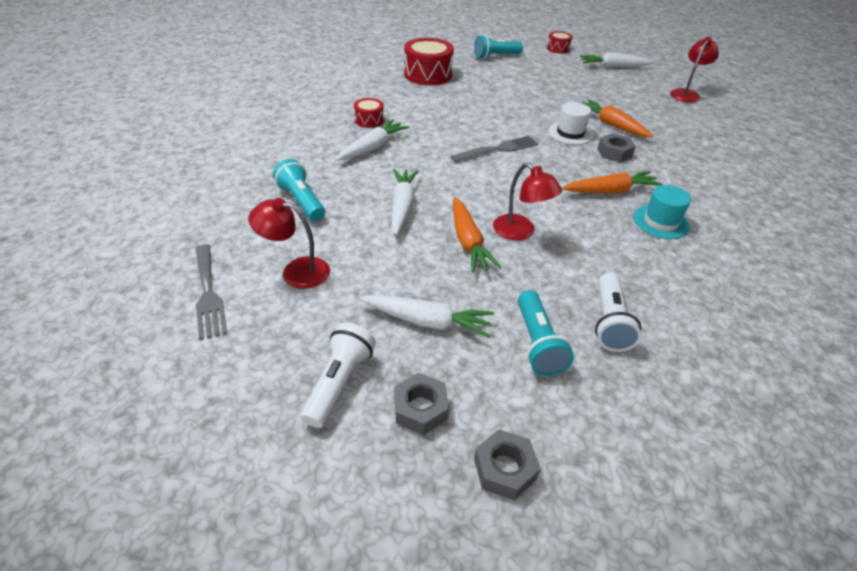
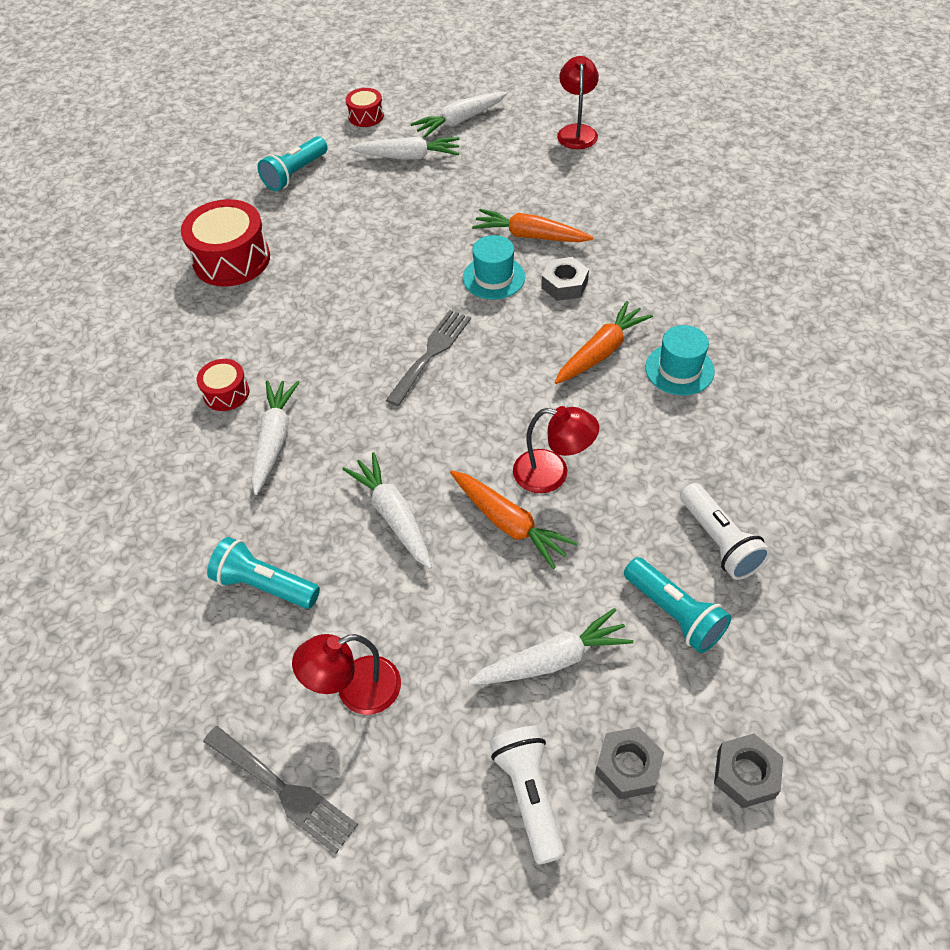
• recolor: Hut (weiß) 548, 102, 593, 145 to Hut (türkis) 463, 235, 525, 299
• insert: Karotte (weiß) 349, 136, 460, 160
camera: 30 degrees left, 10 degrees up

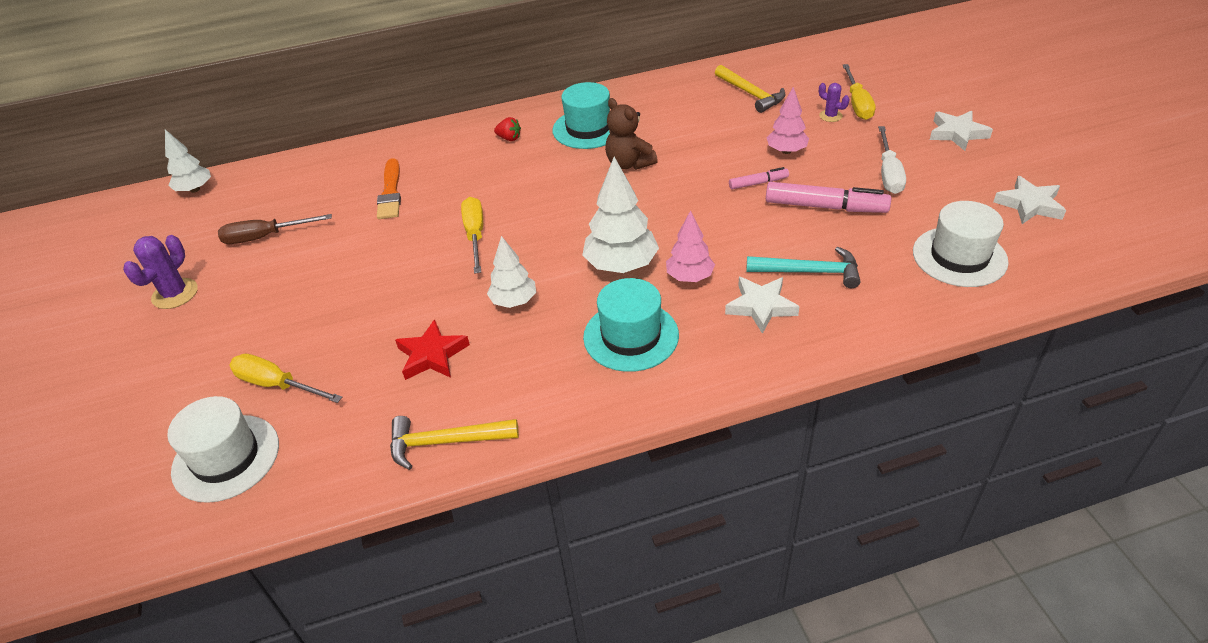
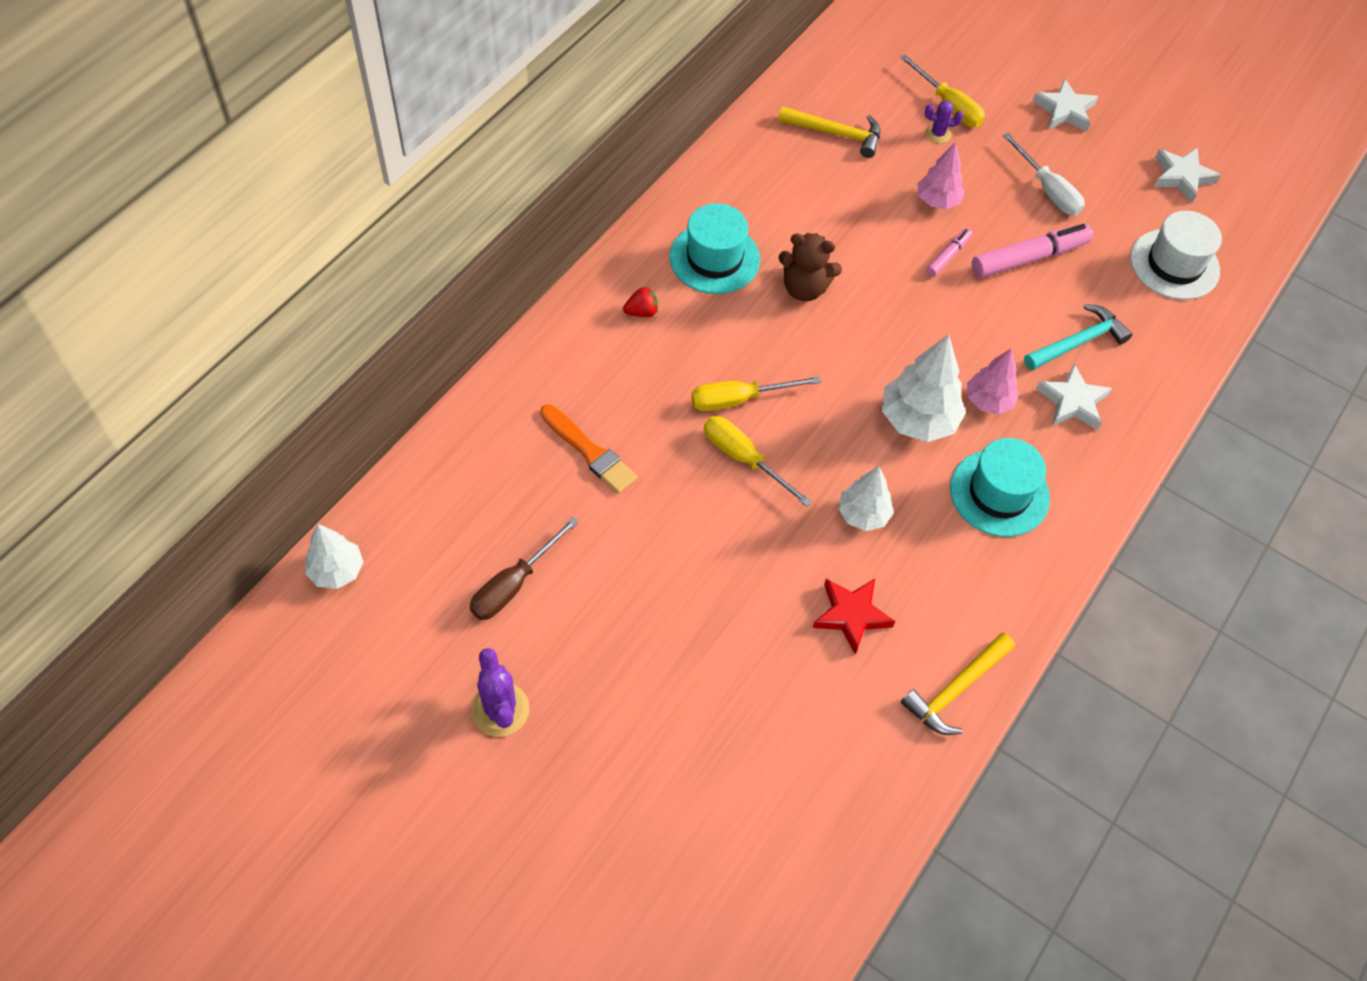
• move: Schraubenzieher (gelb) 229, 354, 342, 403 to 691, 376, 821, 411
• delete: Hut (weiß) 167, 396, 279, 503
camera: 45 degrees left, 15 degrees up

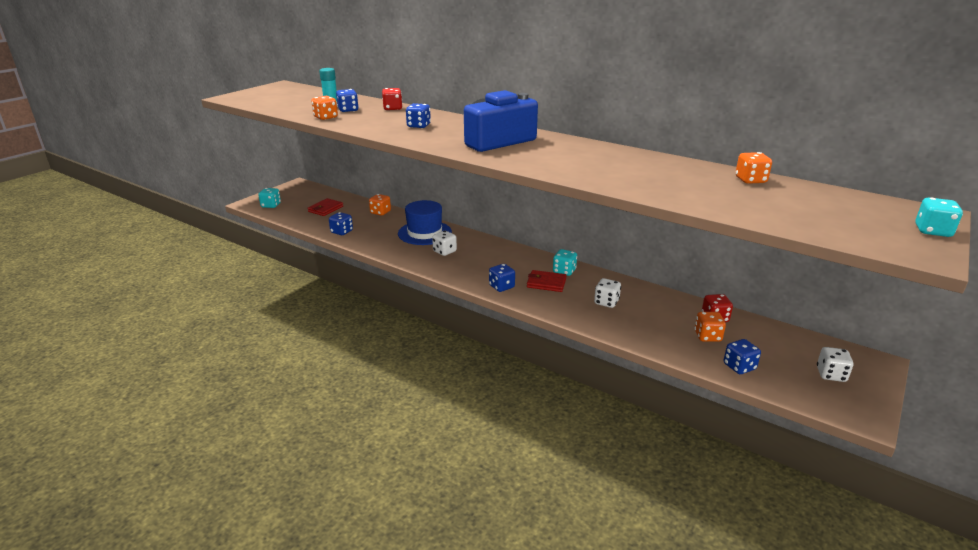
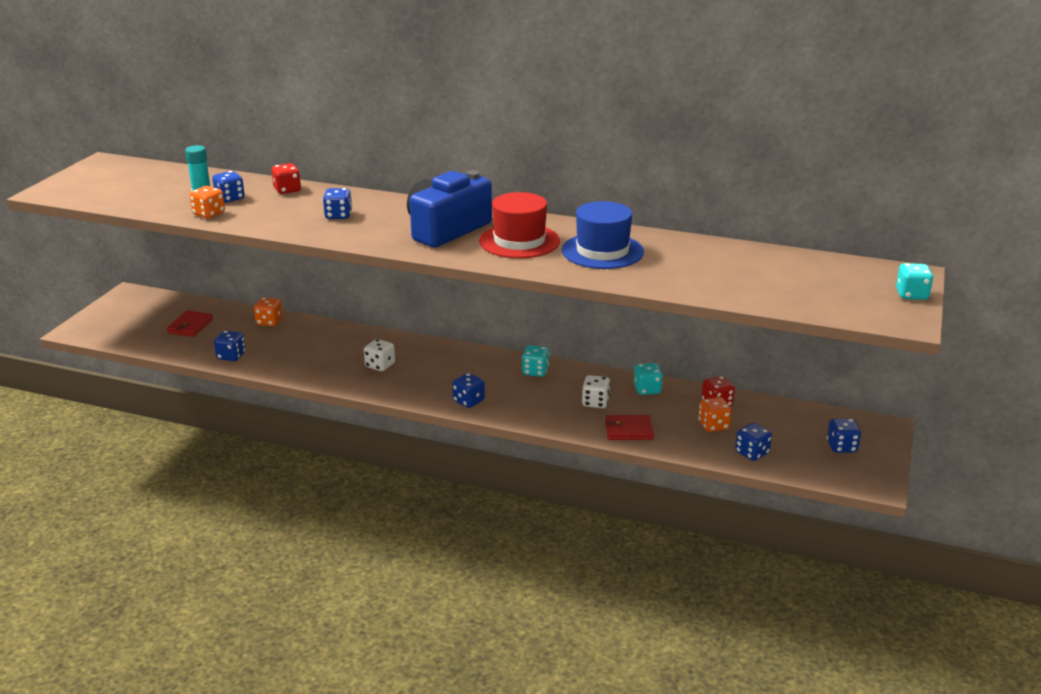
• delete: Spielwürfel (orange) 735, 152, 772, 184
• move: Spielwürfel (türkis) 258, 188, 281, 208 to 634, 363, 663, 395
• move: Hut (blau) 398, 200, 452, 245 to 562, 201, 644, 269
• move: Geldbörse (rot) 527, 270, 567, 292 to 605, 415, 654, 440
• recolor: Spielwürfel (weiß) 817, 347, 854, 382 to Spielwürfel (blau) 827, 418, 861, 453
• insert: Hut (rot) 479, 192, 560, 258
camera: 15 degrees left, 0 degrees up

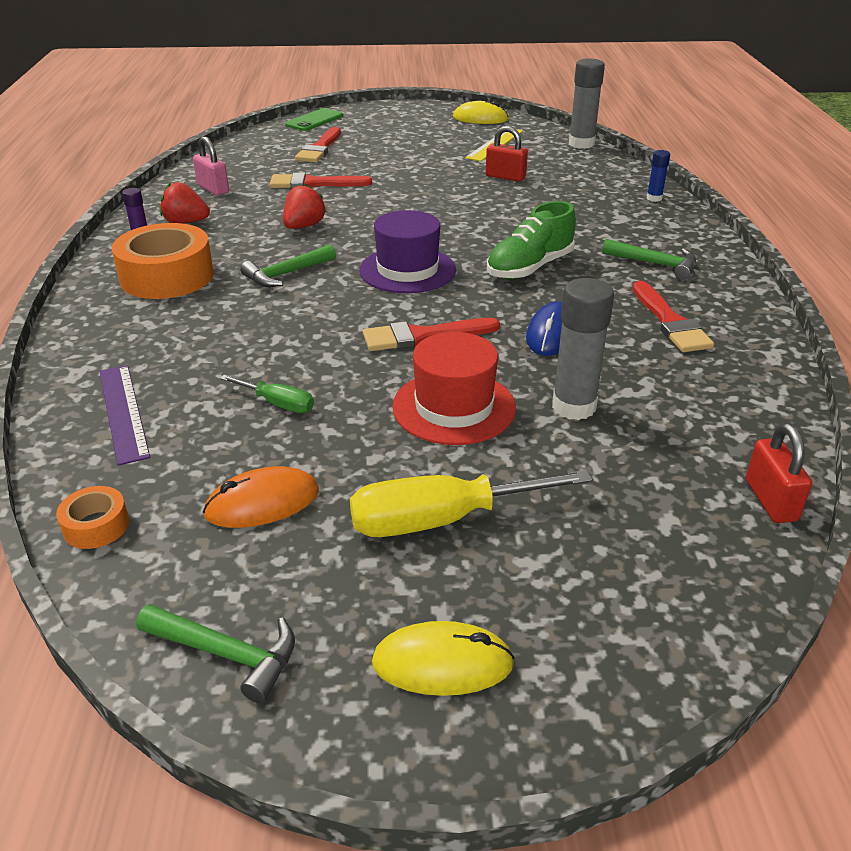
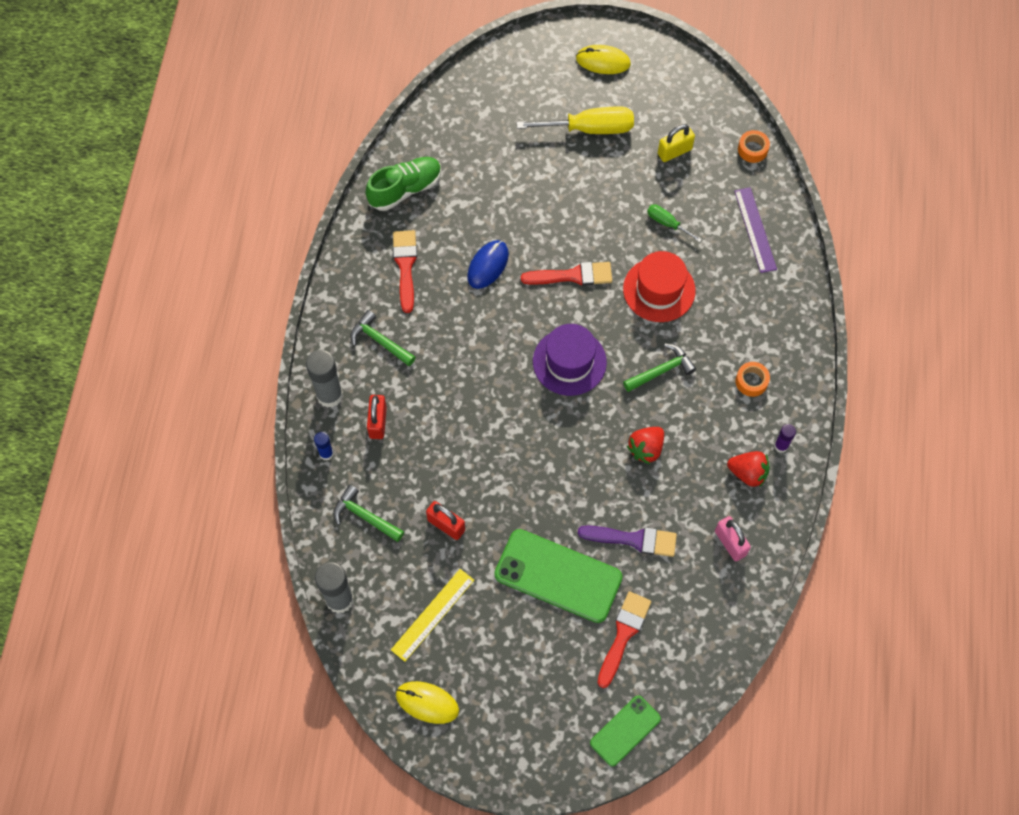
• recolor: Pinsel (rot) 270, 173, 372, 189 to Pinsel (lila) 578, 525, 677, 557
• move: Schuh (grün) 487, 201, 576, 279 to 366, 157, 442, 211
• resize: Klebeband (orange) 112, 223, 214, 299 = 735, 362, 770, 397 x0.47
• move: Klebestift (grau) 552, 278, 614, 420 to 306, 350, 343, 408
• move: Hut (rot) 392, 332, 516, 445 to 623, 251, 695, 322
• move: Vorhängeschloss (rot) 746, 423, 812, 523 to 367, 395, 387, 439
• replace: Computermaus (orange) 203, 466, 319, 528 to Vorhängeschloss (gelb) 658, 124, 695, 162
• move: Hammer (grün) 136, 604, 295, 704 to 333, 485, 404, 542
• insert: Handy (grün) 494, 529, 623, 623
camera: 170 degrees left, 30 degrees up

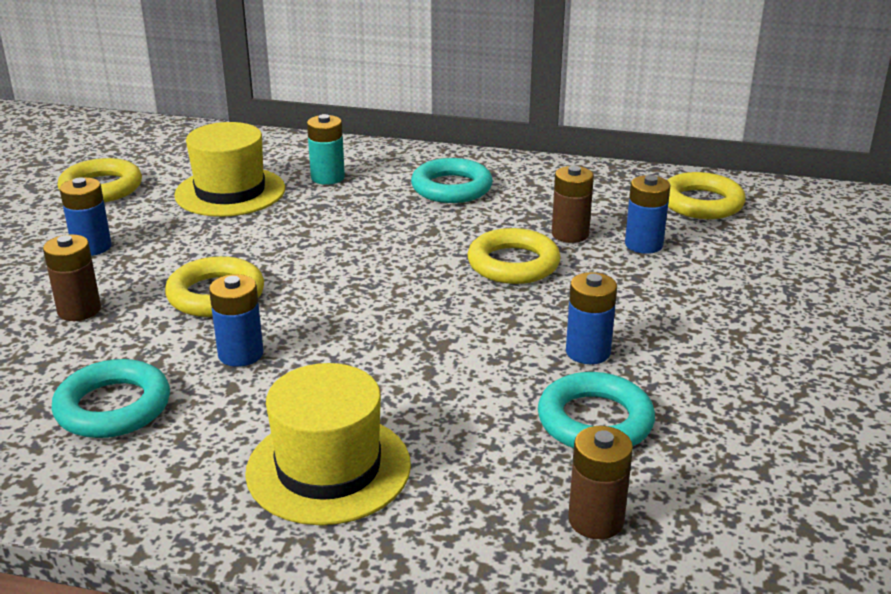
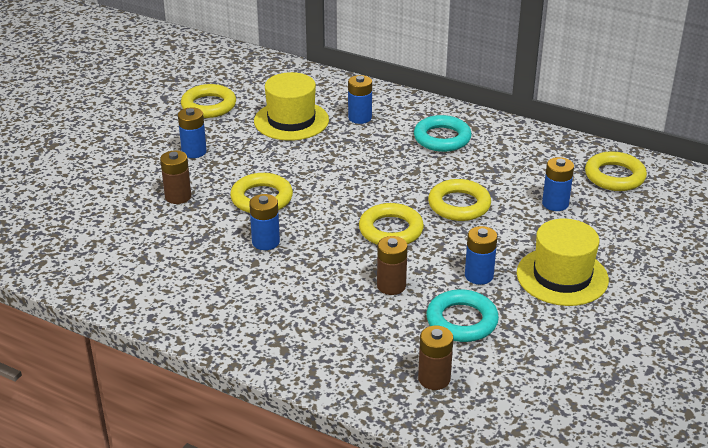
• recolor: Batterie (türkis) 307, 114, 345, 185 to Batterie (blau) 348, 75, 372, 124
• move: Batterie (braun) 552, 166, 594, 243 to 377, 236, 408, 295
• delete: Ring (türkis) 51, 359, 170, 438
• move: Hut (gelb) 245, 363, 411, 525 to 517, 219, 609, 306
• insert: Ring (gelb) 359, 203, 424, 245
camera: 15 degrees right, 5 degrees up

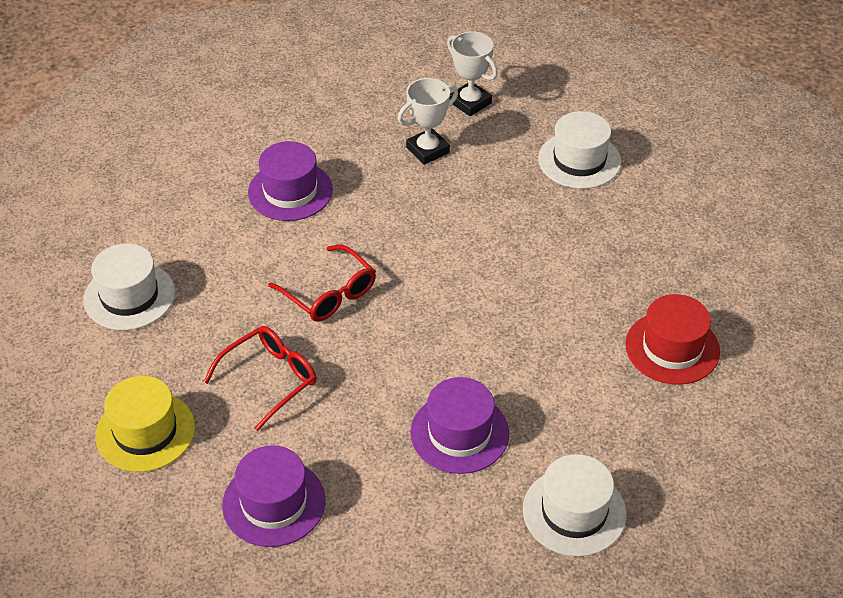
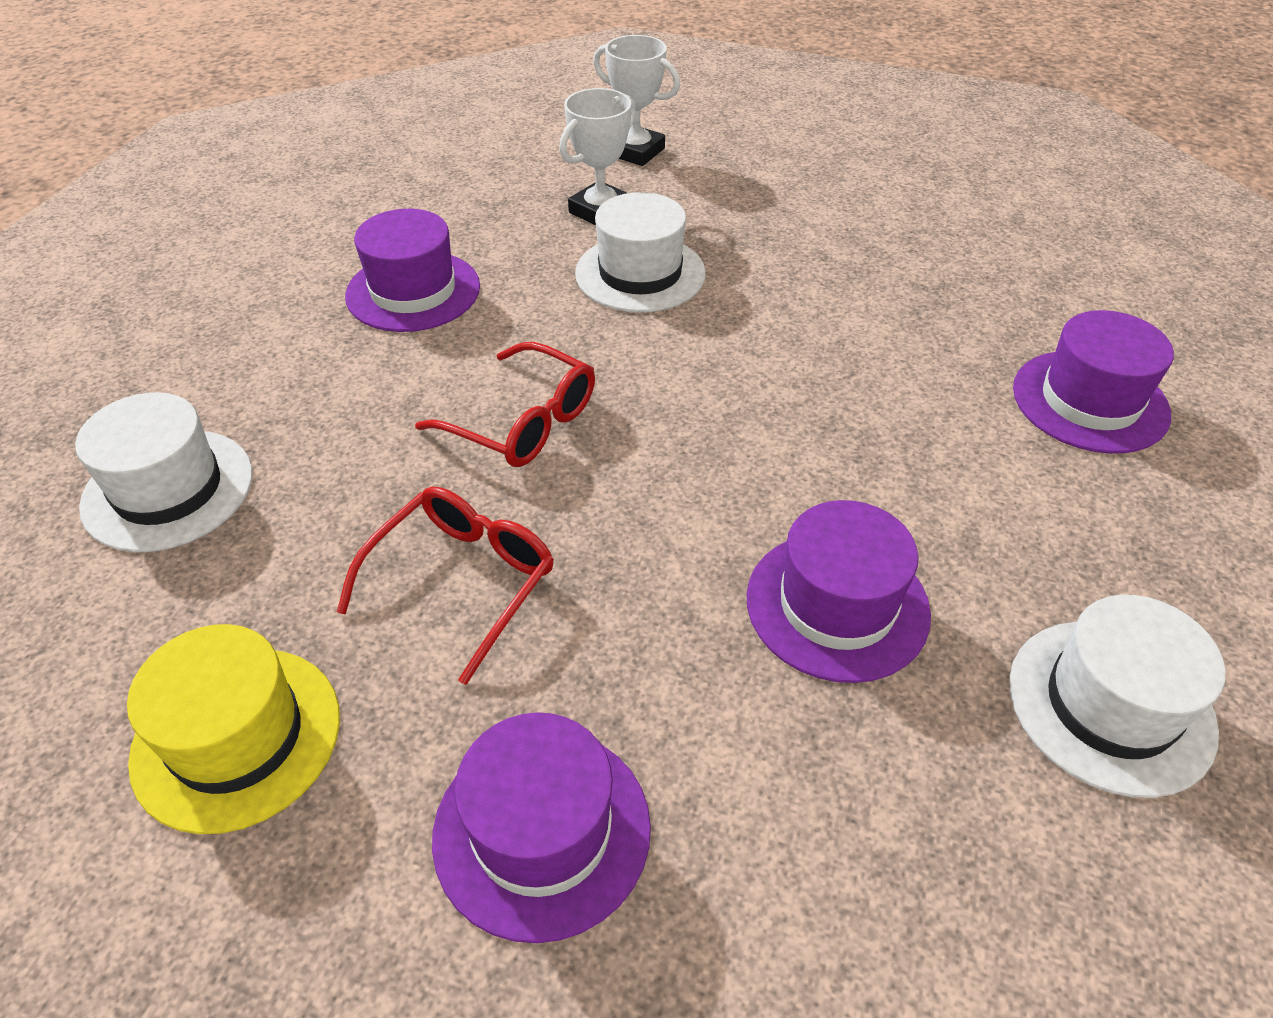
• move: Hut (weiß) 538, 111, 621, 189 to 575, 192, 706, 313
• recolor: Hut (rot) 625, 294, 720, 385 to Hut (lila) 1013, 310, 1174, 454
camera: 15 degrees left, 0 degrees up

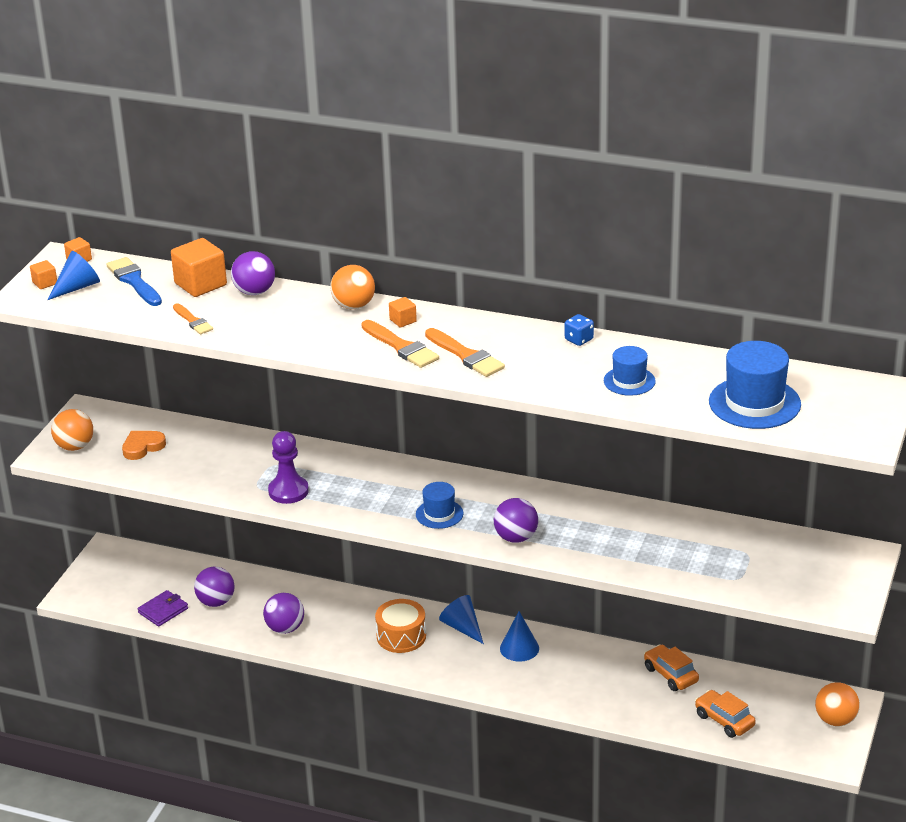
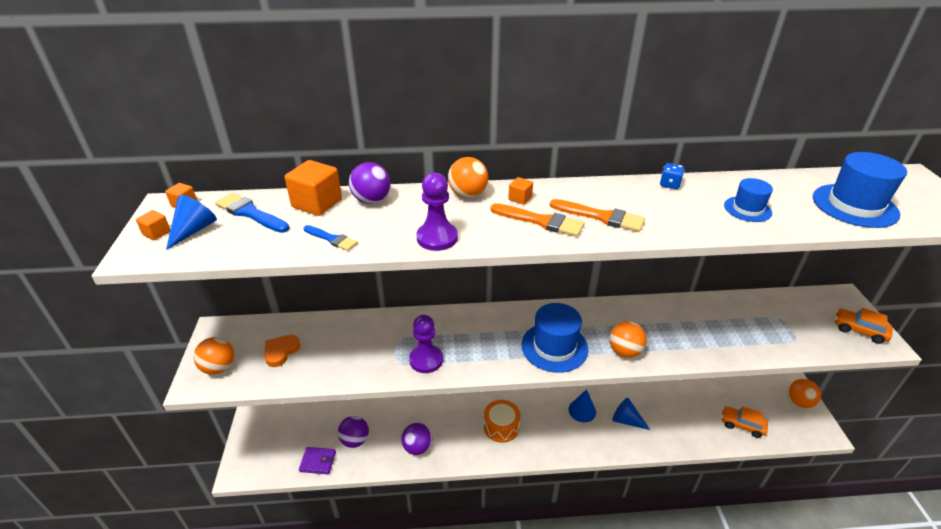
• recolor: Pinsel (orange) 173, 303, 213, 334 to Pinsel (blau) 303, 225, 358, 251
• resize: Hut (blau) 416, 482, 463, 529 = 521, 303, 588, 373 x1.73
• recolor: Ball (lila) 494, 498, 538, 543 to Ball (orange) 609, 321, 647, 358
• rotate: Geldbörse (lila) 138, 590, 188, 627 = 299, 447, 336, 474 75 degrees clockwise
• move: Kegel (blau) 439, 595, 484, 644 to 612, 398, 650, 430
• move: Auto (orange) 644, 644, 699, 691 to 835, 308, 893, 344
• insert: Bauer (lila) 417, 173, 458, 251
camera: 25 degrees left, 5 degrees up

